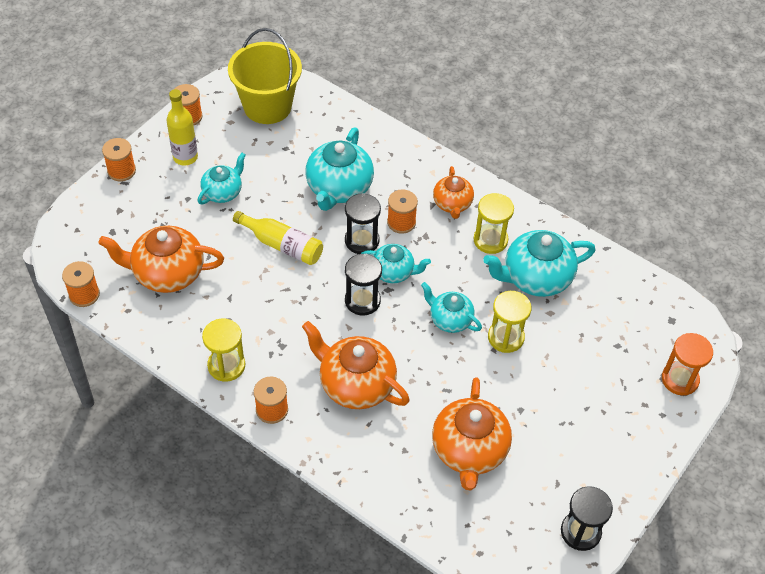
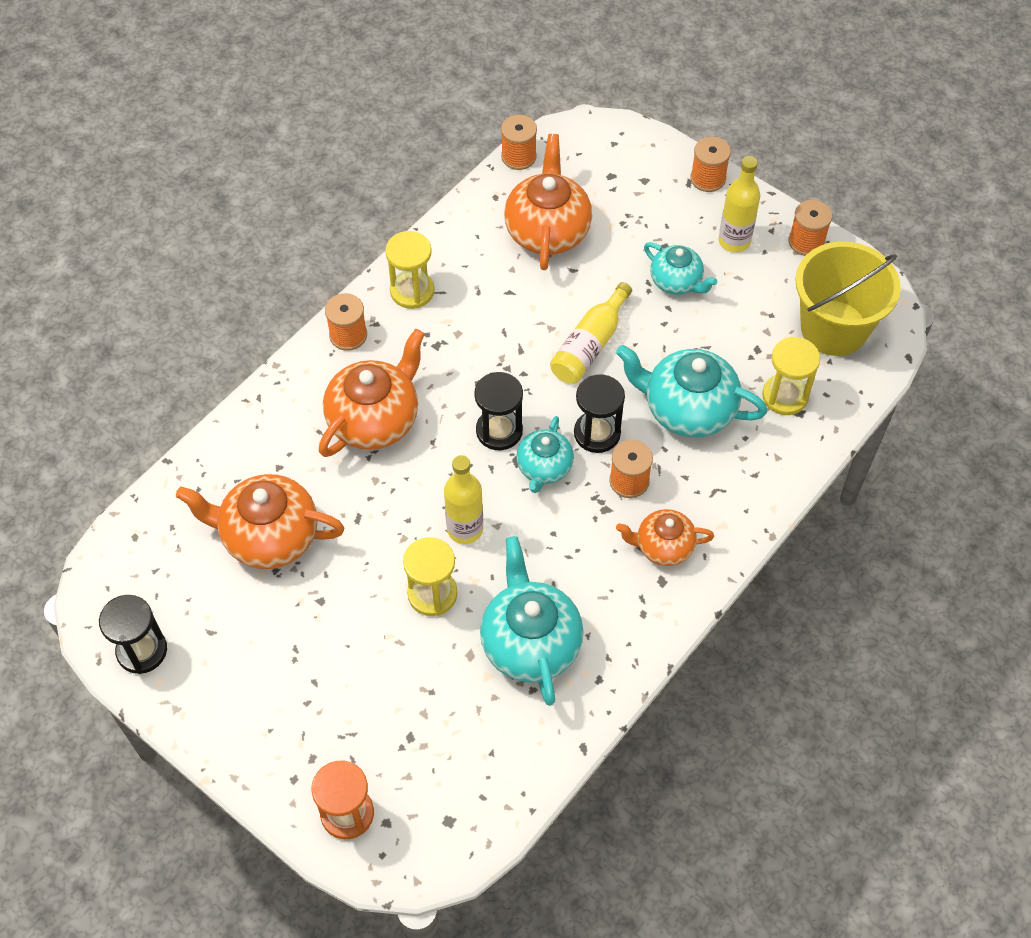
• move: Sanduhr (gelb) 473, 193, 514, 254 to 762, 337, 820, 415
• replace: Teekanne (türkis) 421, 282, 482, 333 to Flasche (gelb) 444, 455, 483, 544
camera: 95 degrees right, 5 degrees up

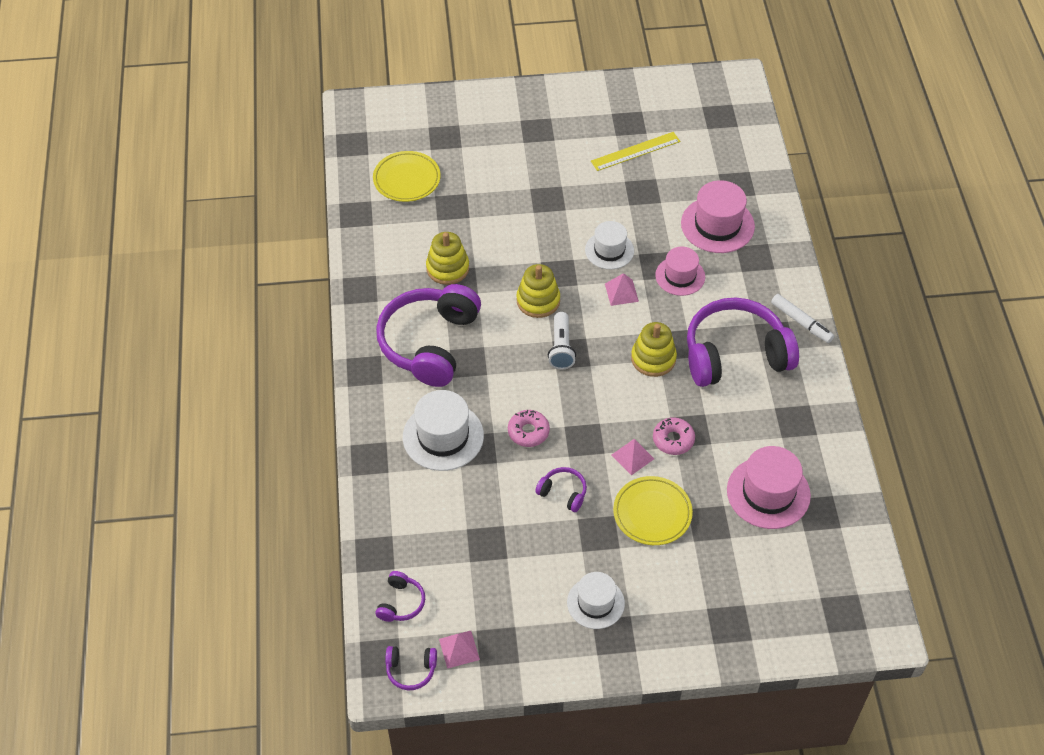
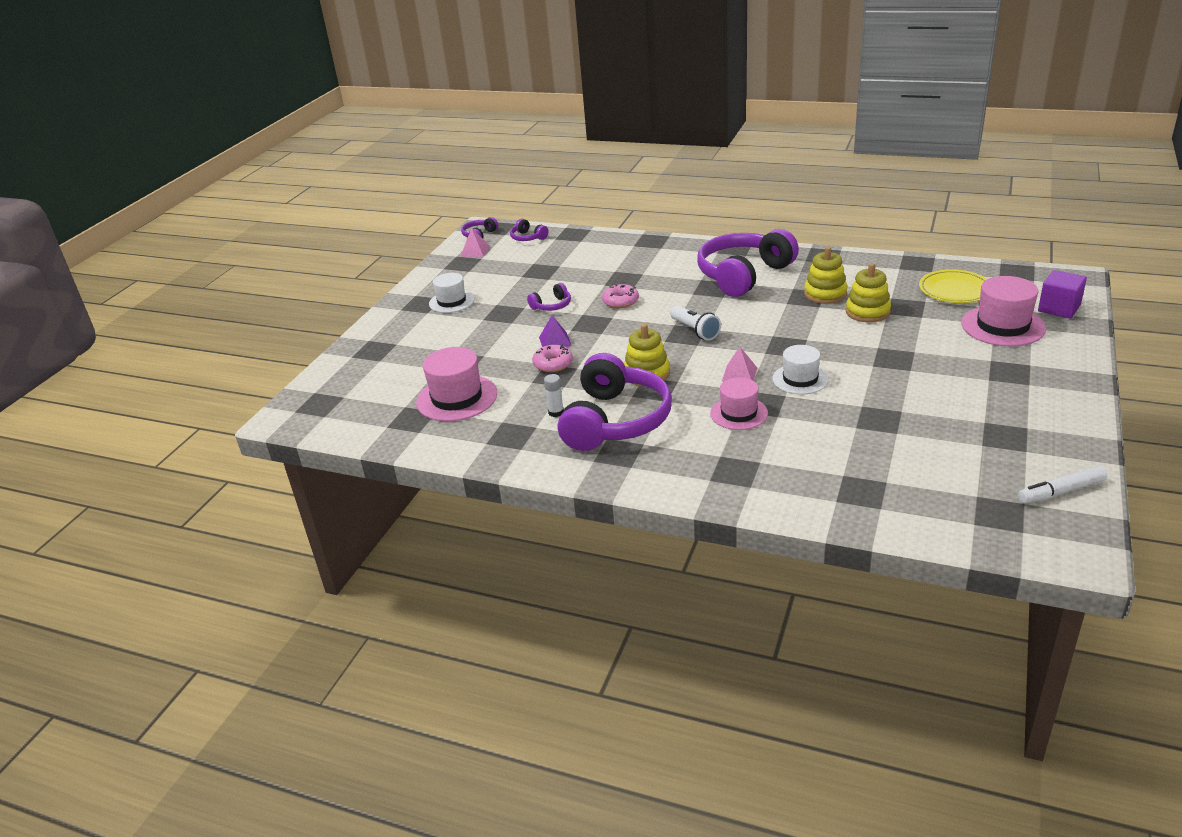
• delete: Lineal (gelb) 591, 132, 680, 171
• move: Hut (rosa) 681, 180, 755, 253 to 961, 276, 1046, 346
• move: Stapelspielzeug (gelb) 516, 264, 560, 318 to 846, 263, 891, 322
• rotate: Kopfhörer (lila) 376, 284, 481, 387 = 697, 229, 799, 297 90 degrees counterclockwise
• move: Filzstift (weiß) 771, 294, 834, 343 to 1018, 466, 1107, 504
• rotate: Taschenlampe (weiß) 548, 312, 576, 370 = 670, 305, 721, 340 150 degrees counterclockwise
• delete: Hut (weiß) 403, 390, 484, 471
• recolor: Pyramide (rosa) 611, 439, 654, 475 to Pyramide (lila) 539, 315, 572, 347
• delete: Teller (gelb) 613, 476, 693, 545
• insert: Kubus (lila) 1038, 270, 1087, 319
• insert: Klebestift (weiß) 544, 374, 564, 417
camera: 120 degrees right, 20 degrees down

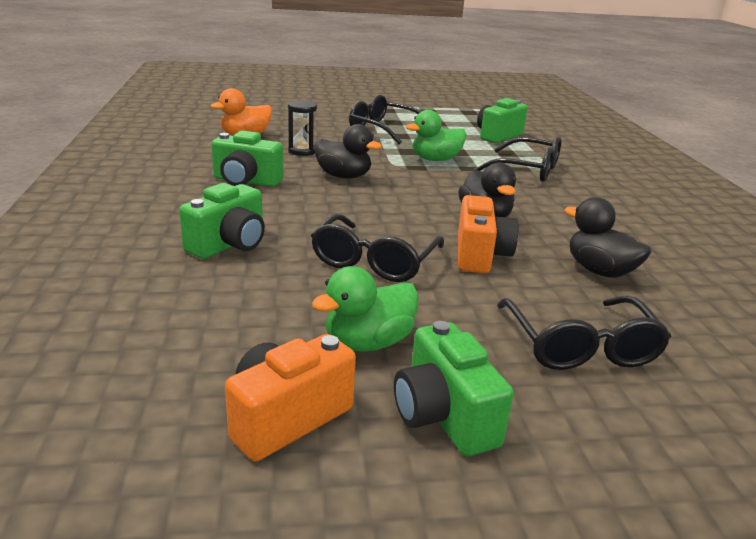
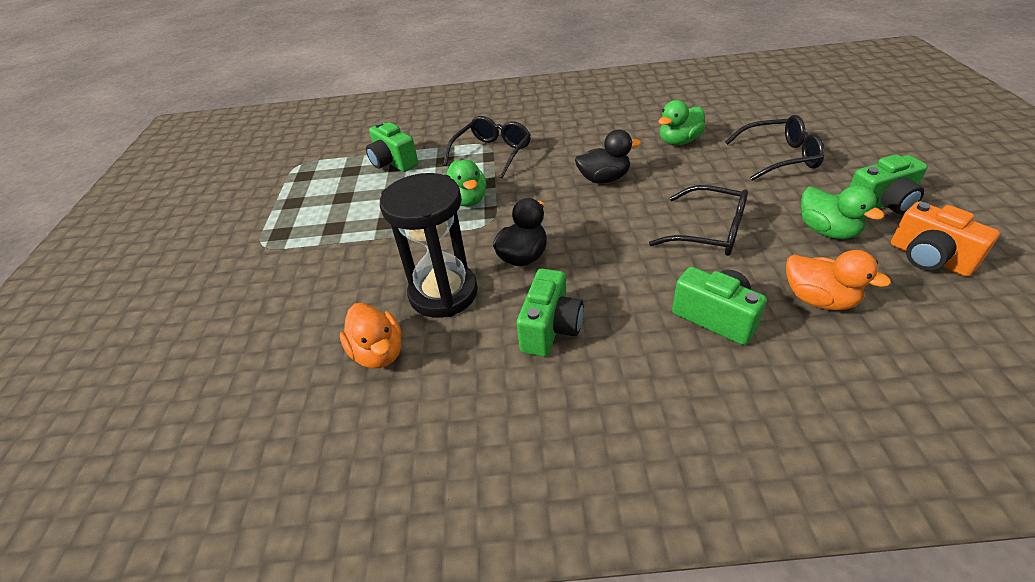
• delete: Brille (schwarz) 349, 95, 421, 144
• resize: Sanduhr (schwarz) 288, 100, 317, 156 = 380, 173, 478, 318 x2.05
• delete: Kamera (orange) 458, 195, 519, 273
• recolor: Ente (schwarz) 565, 197, 652, 278 to Ente (grün) 659, 100, 706, 145
• insert: Ente (orange) 786, 250, 891, 310
camera: 80 degrees left, 15 degrees up

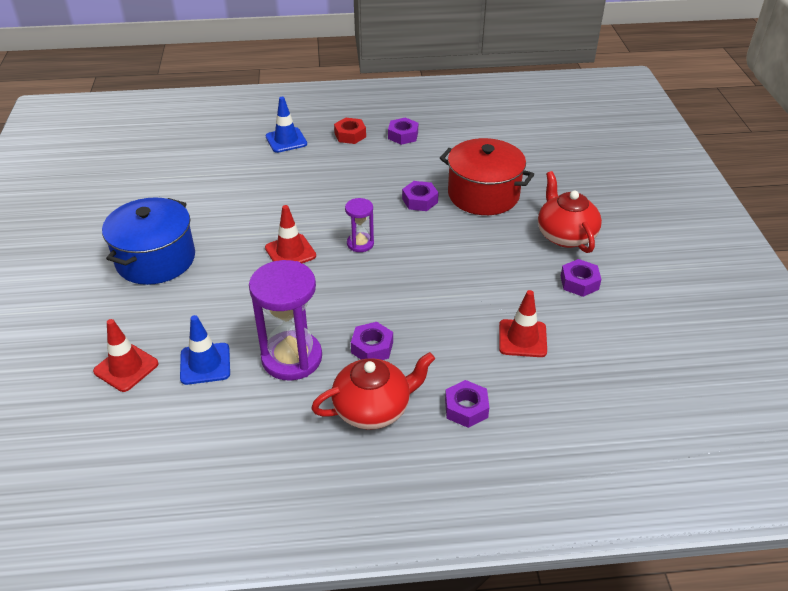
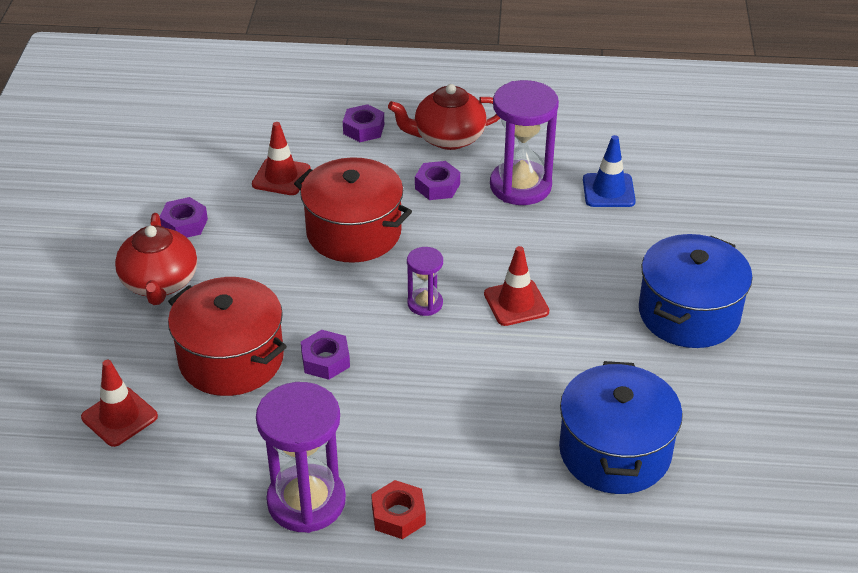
• delete: Leitkegel (blau) 266, 97, 307, 153
• replace: Sechskantmutter (lila) 388, 117, 418, 145 to Sanduhr (lila) 256, 382, 346, 533
• move: Leitkegel (rot) 93, 319, 159, 392 to 81, 360, 158, 447
• insert: Kochtopf (rot) 294, 157, 412, 263
• insert: Kochtopf (blau) 559, 361, 683, 494
camera: 170 degrees left, 0 degrees up

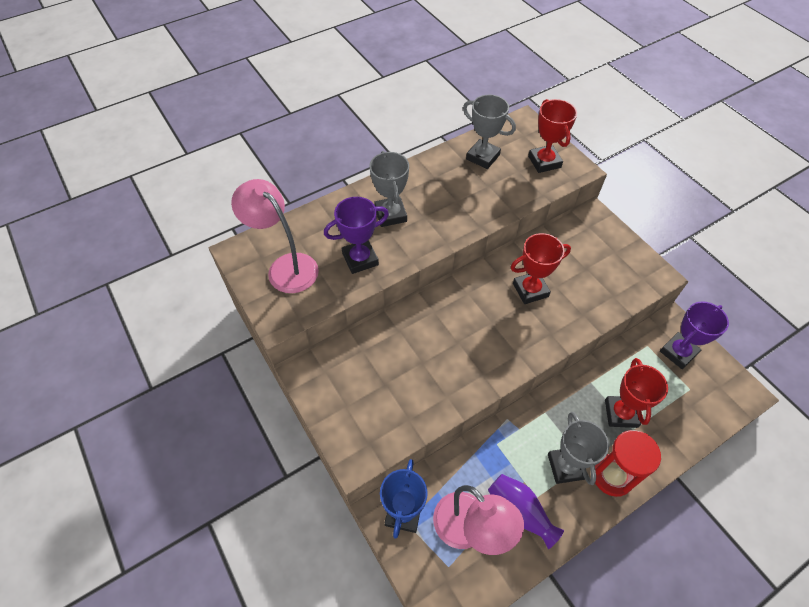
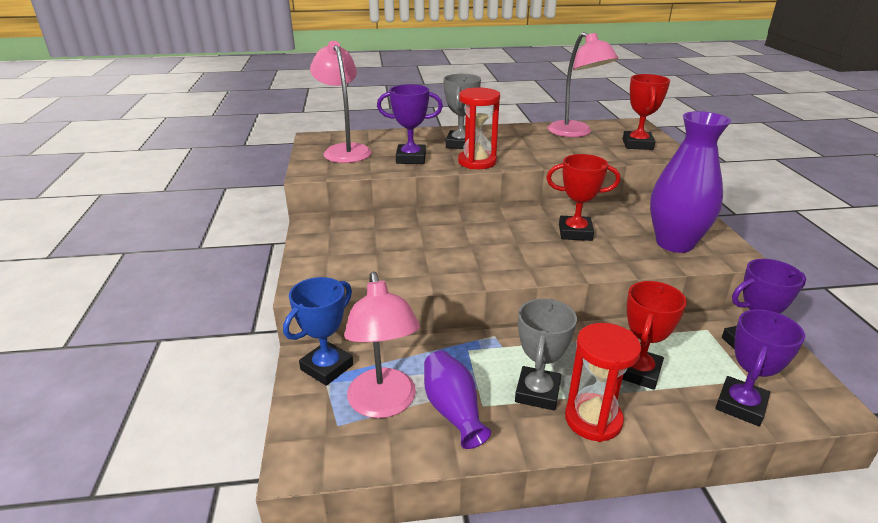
• replace: Pokal (grau) 463, 95, 516, 169 to Lampe (rosa) 548, 32, 618, 137
• insert: Sanduhr (rot) 458, 88, 500, 169
• insert: Vase (lila) 650, 111, 731, 253
• insert: Pokal (lila) 715, 309, 805, 426
camera: 25 degrees right, 25 degrees down

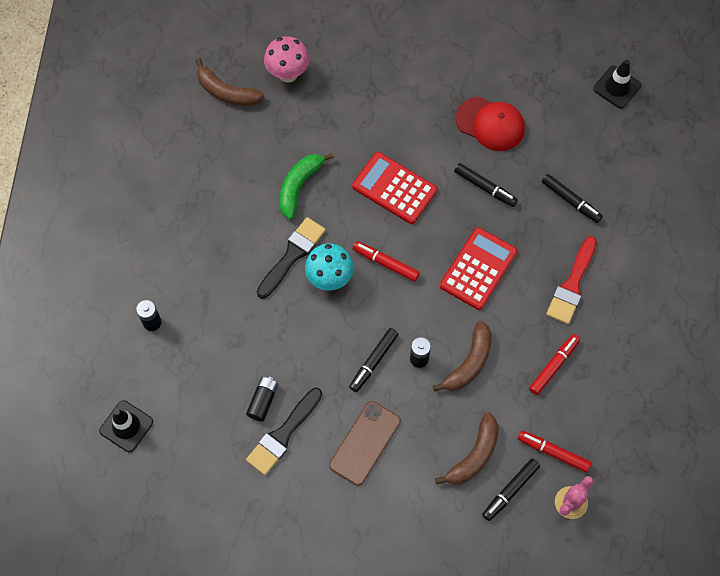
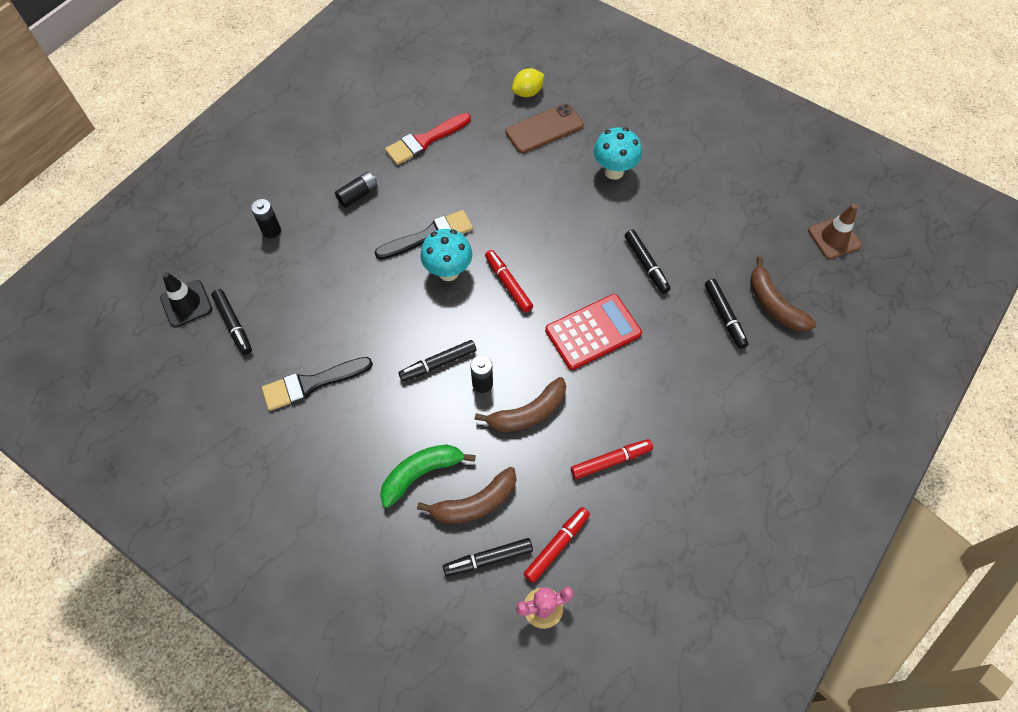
• replace: Pilz (rosa) 264, 36, 309, 83 to Zitrone (gelb) 512, 68, 544, 97
• move: Banane (braun) 196, 58, 264, 106 to 750, 257, 817, 331
• recolor: Leitkegel (schwarz) 593, 59, 642, 109 to Leitkegel (braun) 808, 204, 862, 259
• delete: Kappe (rot) 456, 97, 525, 151
• delete: Taschenrechner (rot) 352, 152, 437, 224
• move: Banane (grün) 279, 153, 333, 220 to 380, 444, 476, 508
• move: Pinsel (rot) 546, 236, 597, 324 to 385, 113, 471, 165
• move: Batterie (schwarz) 246, 377, 278, 421 to 335, 172, 378, 208
• move: Handy (braun) 329, 401, 401, 486 to 505, 103, 584, 154
• rotate: Filzstift (rot) 517, 431, 592, 473 = 524, 507, 590, 583 75 degrees clockwise
• insert: Pilz (türkis) 593, 127, 642, 180
• insert: Filzstift (schwarz) 211, 289, 252, 355
camera: 30 degrees right, 5 degrees down

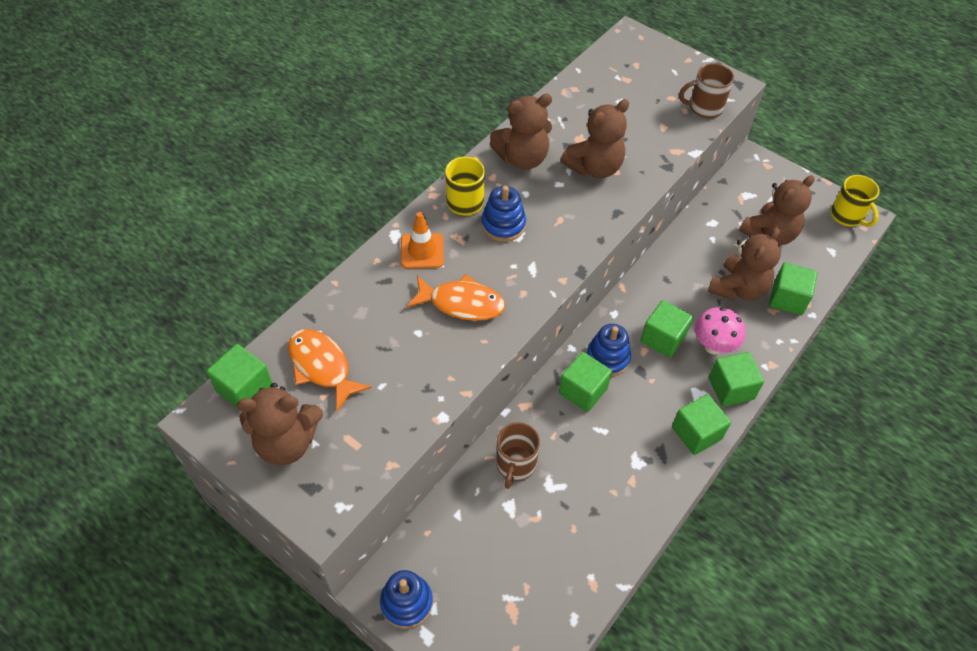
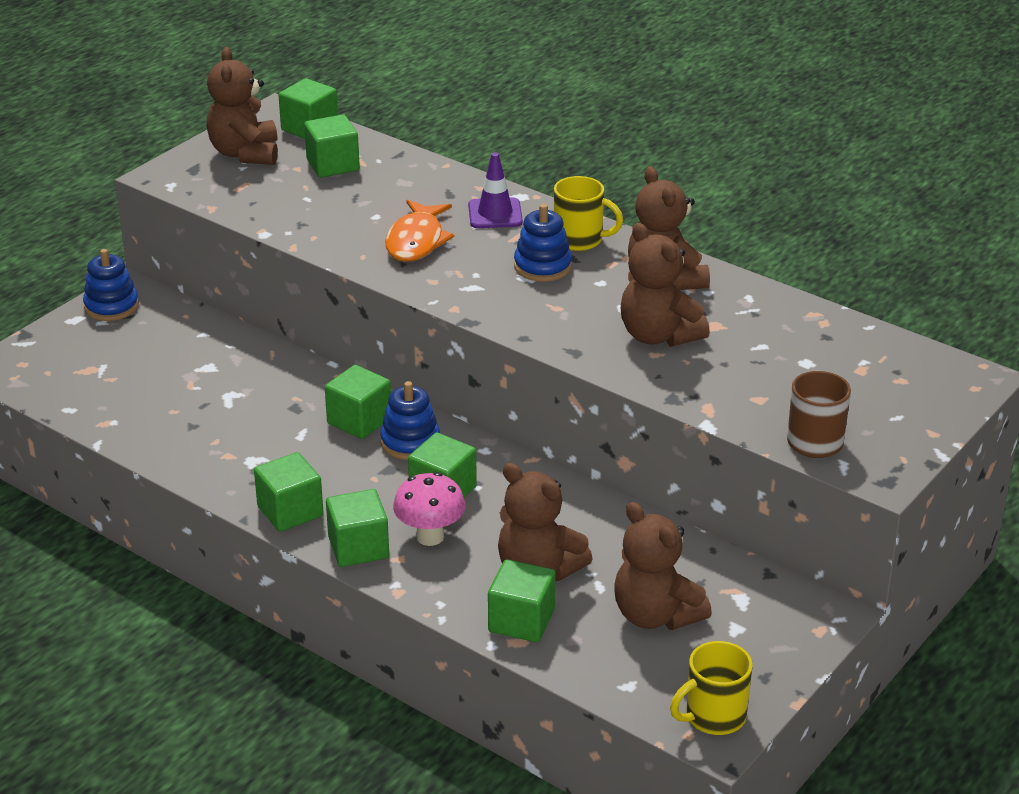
• recolor: Leitkegel (orange) 401, 212, 444, 269 to Leitkegel (lila) 468, 152, 523, 228
• replace: Fisch (orange) 288, 329, 372, 411 to Kubus (grün) 304, 115, 360, 178
• delete: Tasse (braun) 496, 422, 540, 489
camera: 90 degrees right, 20 degrees down

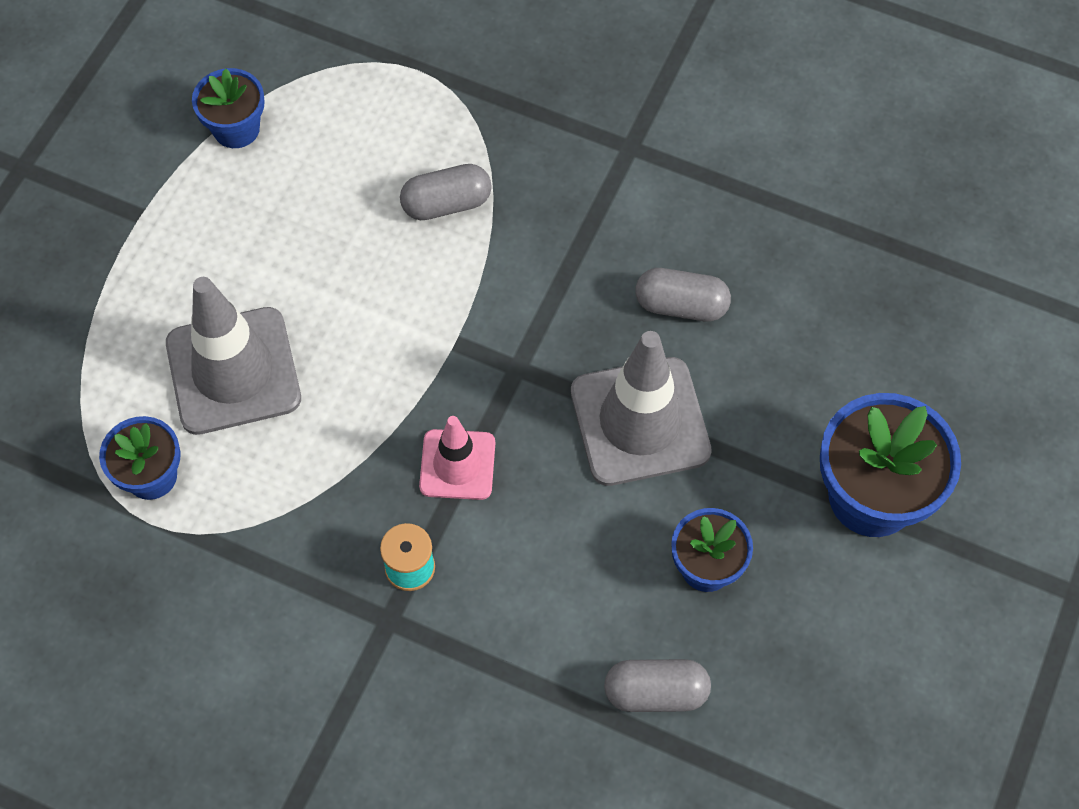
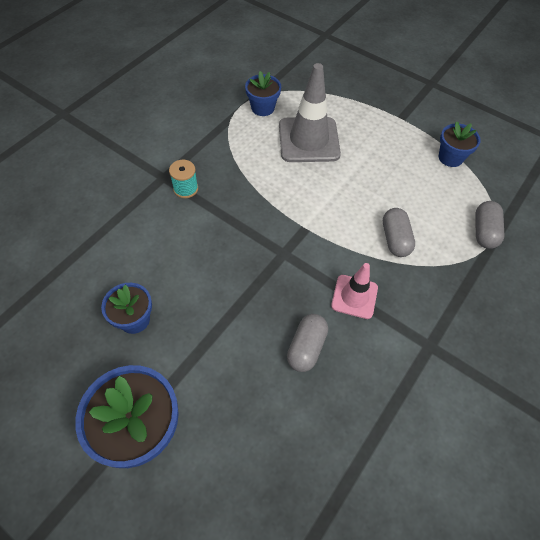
• delete: Leitkegel (grau) 571, 331, 712, 486
• move: Leitkegel (rosa) 419, 416, 495, 500 to 331, 263, 378, 319
• move: Kapsel (grau) 604, 659, 711, 712 to 475, 201, 505, 249
camera: 100 degrees right, 5 degrees down

